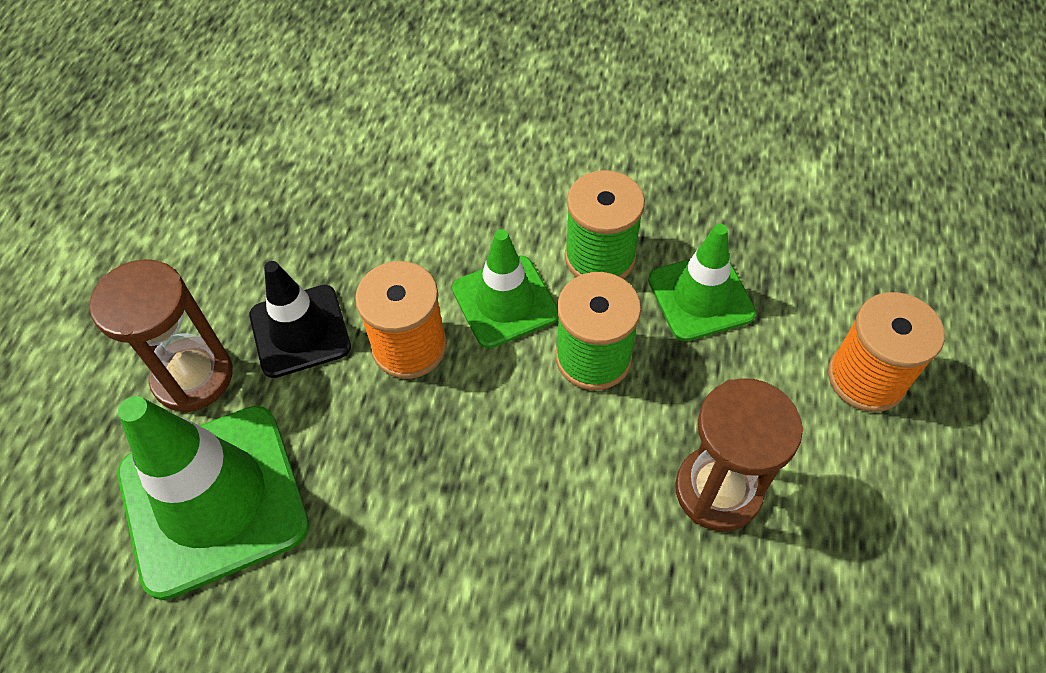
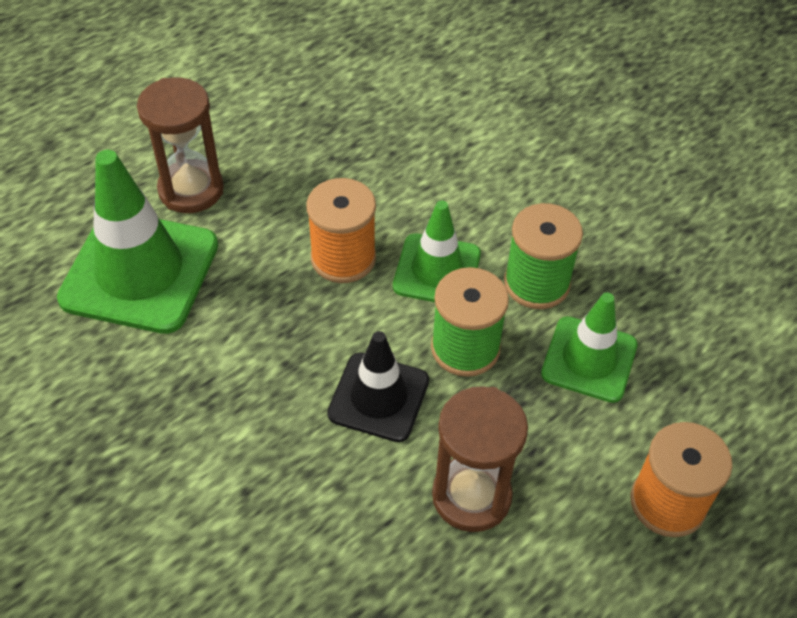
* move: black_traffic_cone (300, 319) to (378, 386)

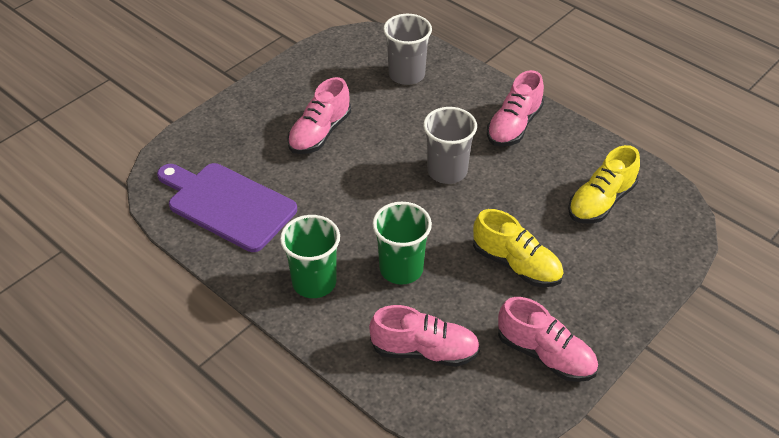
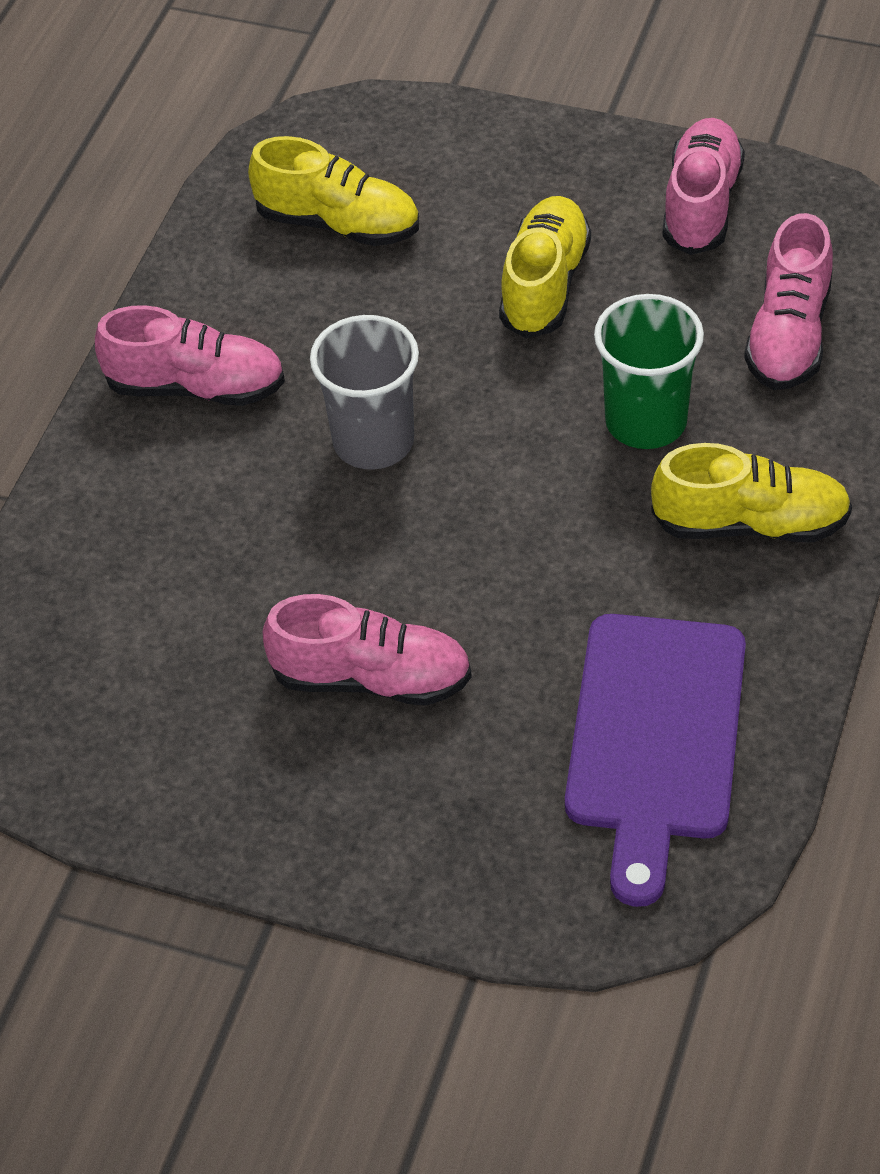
* replace: green_cup (310, 256) to yellow_shoe (751, 492)
* rotate: pink_shoe (424, 336) = (788, 301) 150 degrees counterclockwise
* delete: grey_cup (407, 49)

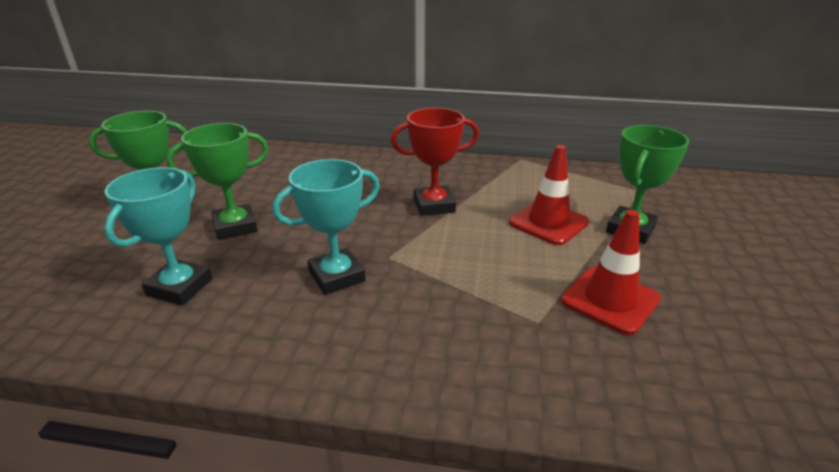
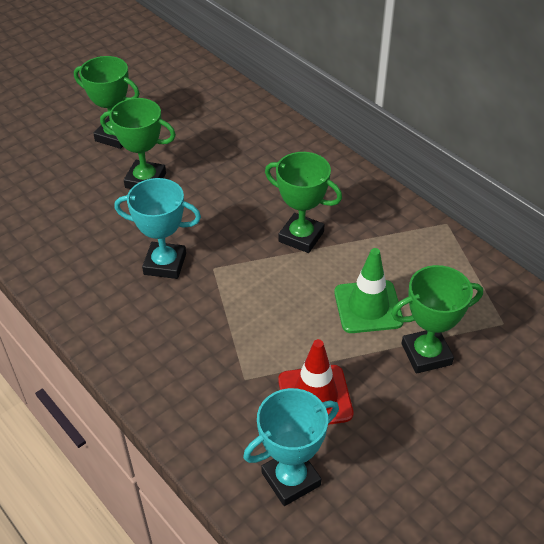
* move: turquoise_trophy (158, 236) to (291, 447)
* recolor: red_trophy (435, 162) to green_trophy (303, 202)
* recolor: red_traffic_cone (549, 195) to green_traffic_cone (369, 290)

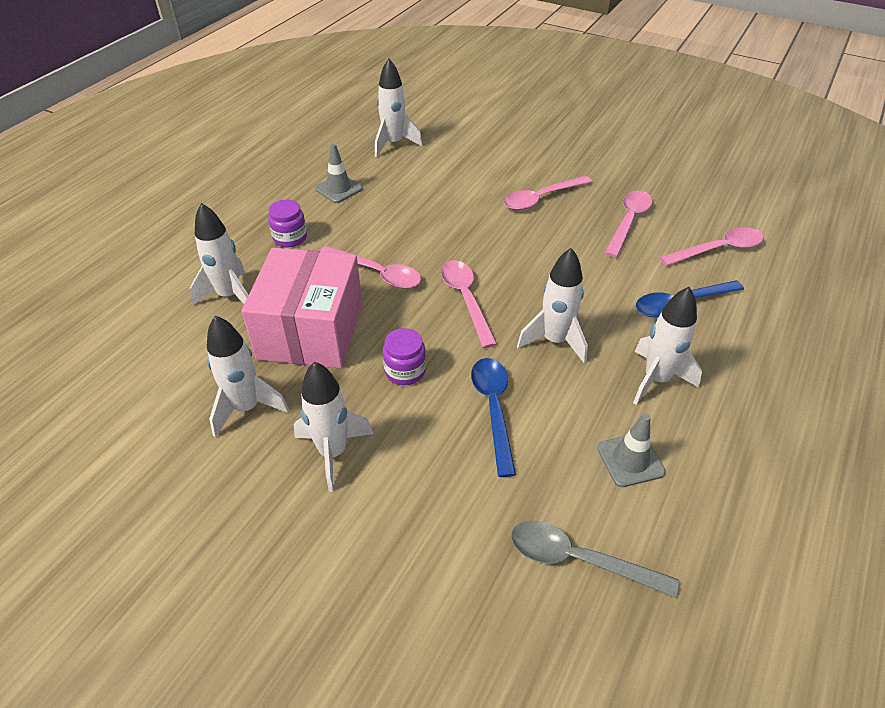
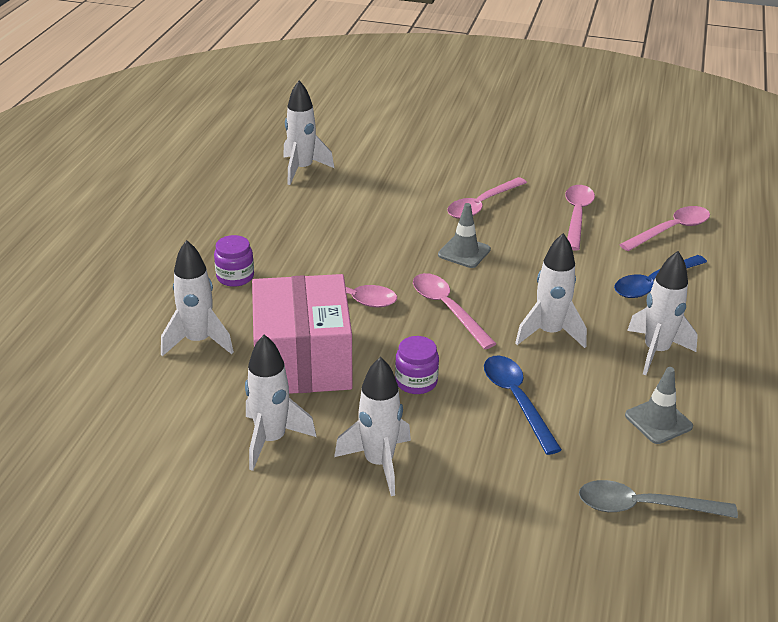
* move: grey_traffic_cone (339, 173) to (464, 235)

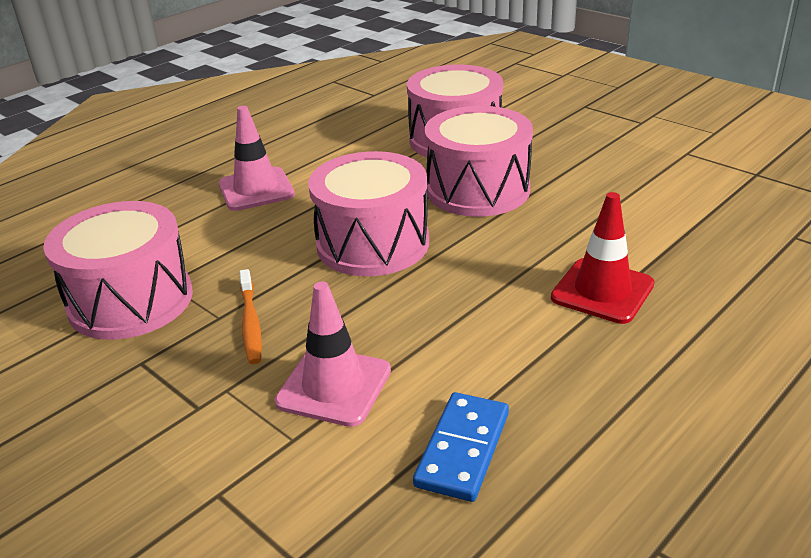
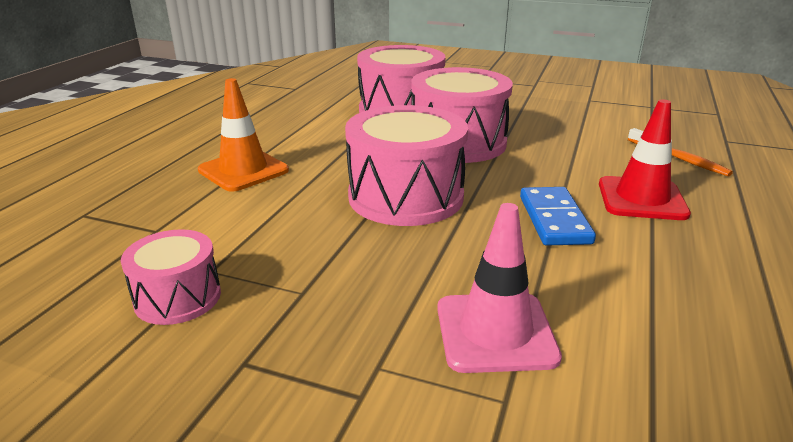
* resize: pink_drum (118, 270) = (171, 277) x0.55
* recolor: pink_traffic_cone (257, 158) to orange_traffic_cone (243, 135)
* move: blue_domino (461, 447) to (558, 216)
* move: orange_toothbrush (250, 316) to (680, 152)

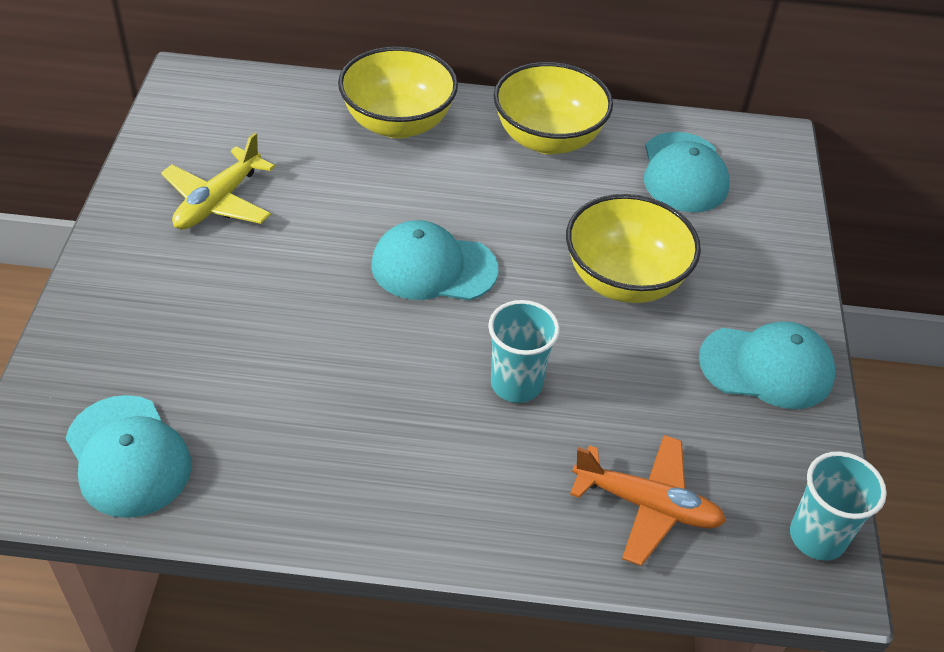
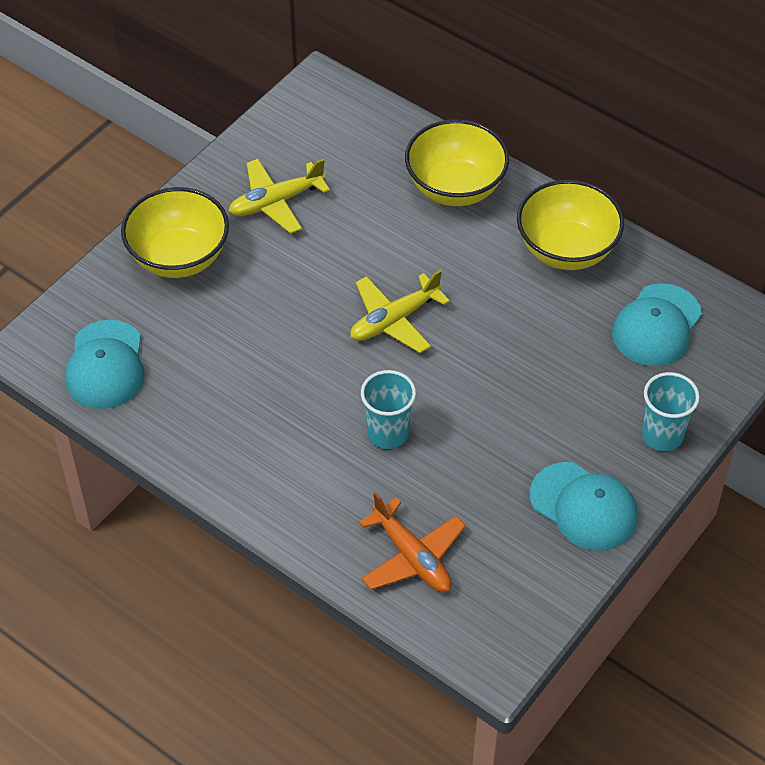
* move: yellow_bowl (633, 248) to (175, 232)
* replace: turquoise_cap (434, 260) to yellow_plane (400, 311)
* move: turquoise_cup (838, 506) to (671, 411)

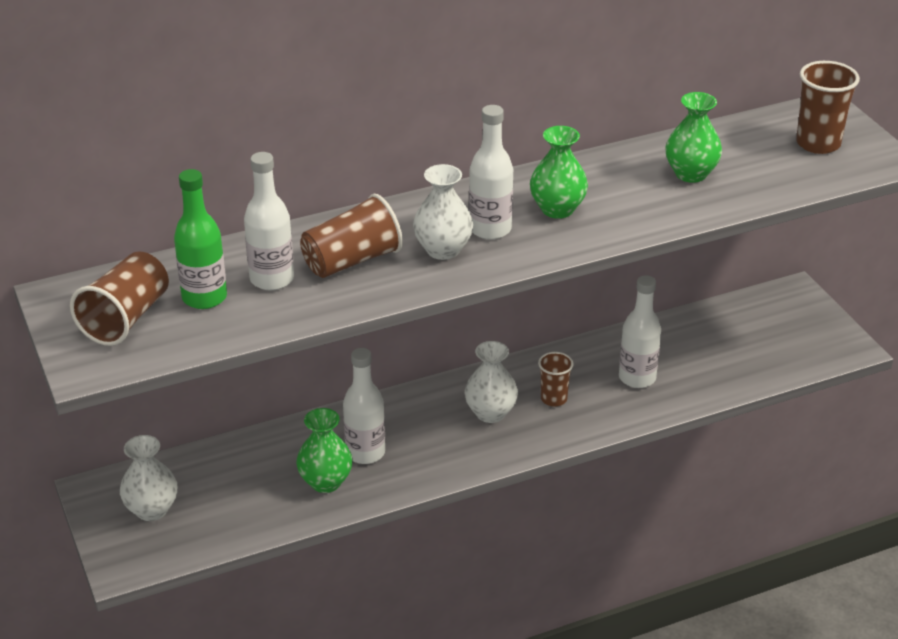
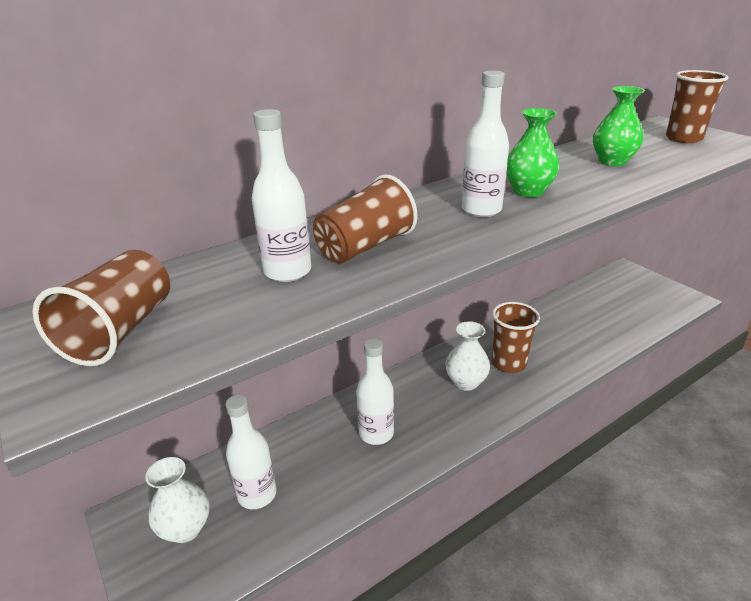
* move: white_bottle (640, 331) to (251, 452)
* resize: brown_cup (555, 379) = (516, 337) x1.60
* delete: green_bottle (200, 239)
* delete: green_vase (324, 450)
* delete: white_vase (443, 212)

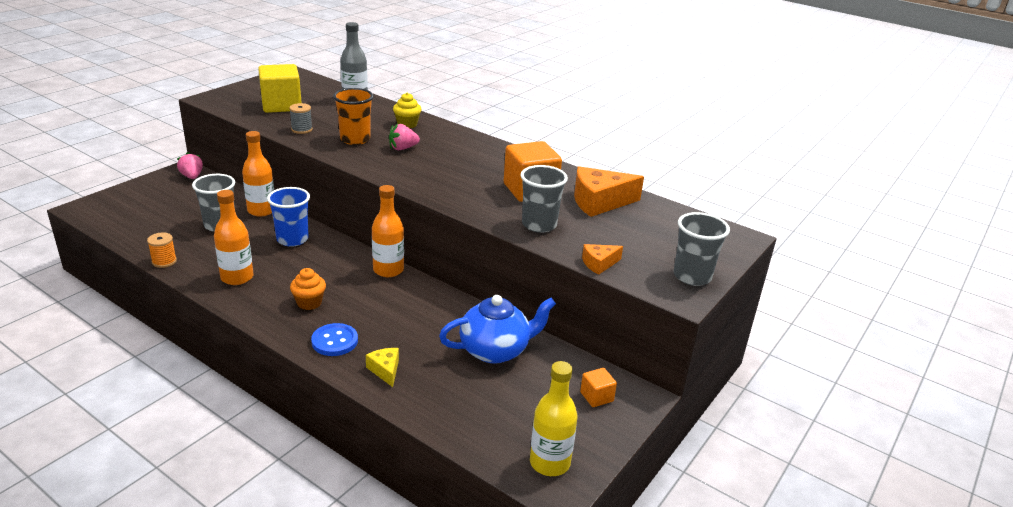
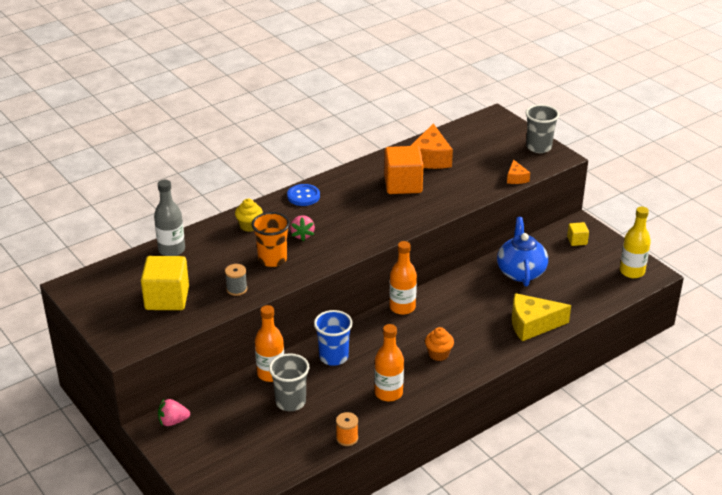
* move: blue_button (334, 339) to (303, 195)
* resize: yellow_cheese (382, 367) = (541, 317) x1.92
* recolor: orange_cube (598, 387) to yellow_cube (578, 234)
* delete: grey_cup (544, 199)

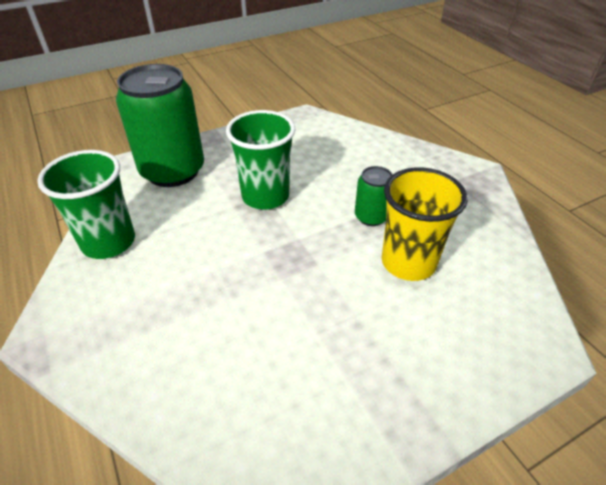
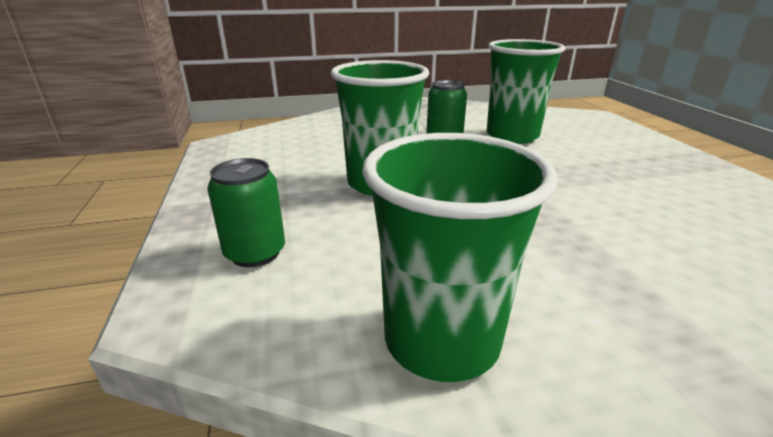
* resize: green_can (160, 125) = (246, 212) x0.47
* recolor: yellow_cup (425, 224) to green_cup (526, 91)

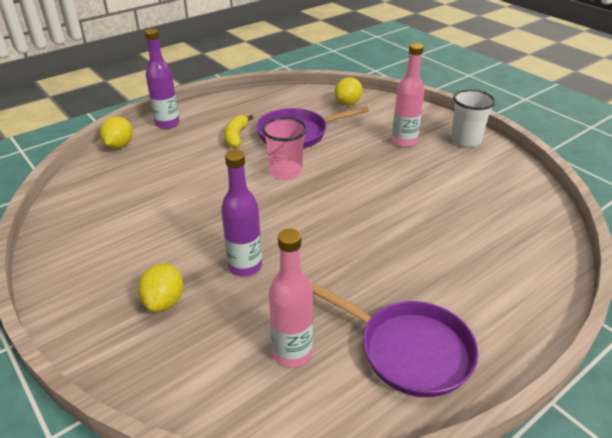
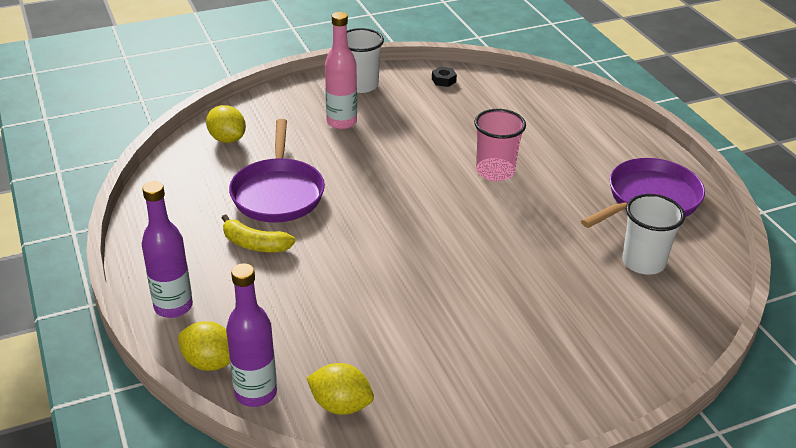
* move: purple_bottle (241, 213) to (251, 335)
* move: yellow_lemon (160, 287) to (340, 389)
* insert: black_nut (444, 77)
* move: pink_cup (284, 148) to (500, 145)
* replace: pink_bottle (291, 297) to white_cup (653, 234)

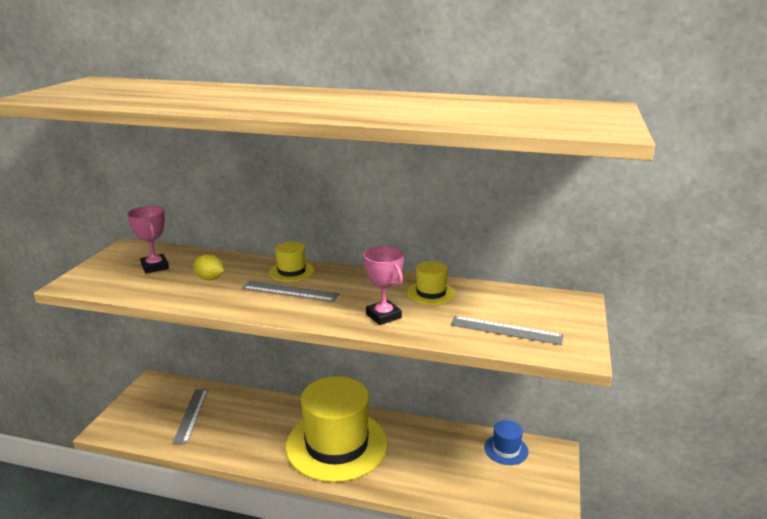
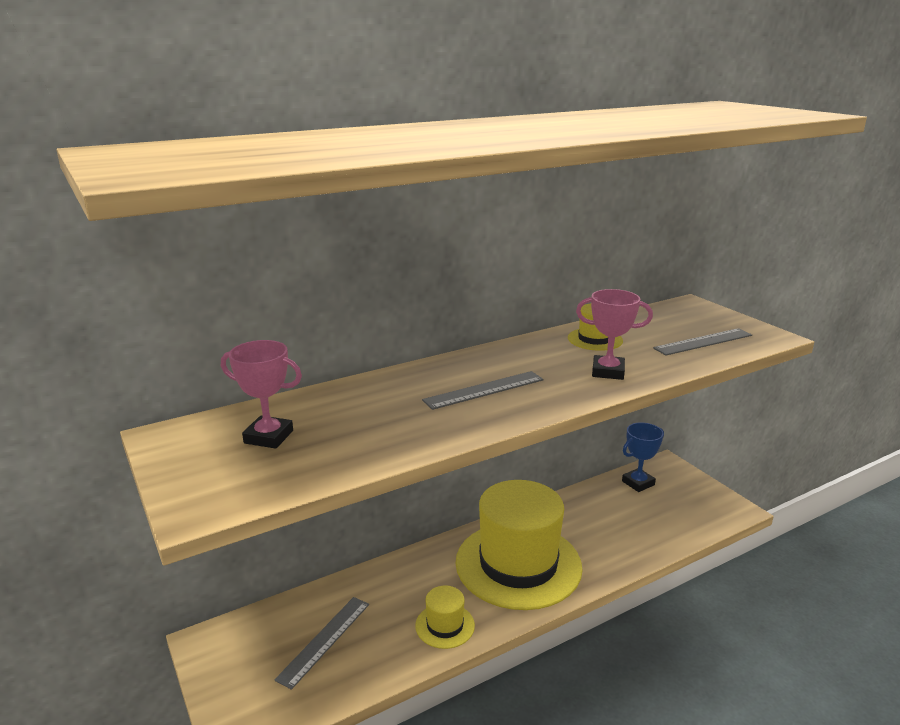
* rotate: grey_ruler (190, 416) = (321, 643) 75 degrees clockwise
* move: yellow_hat (291, 262) to (445, 617)
* replace: blue_hat (506, 442) to blue_trophy (643, 457)
* delete: yellow_lemon (208, 267)

